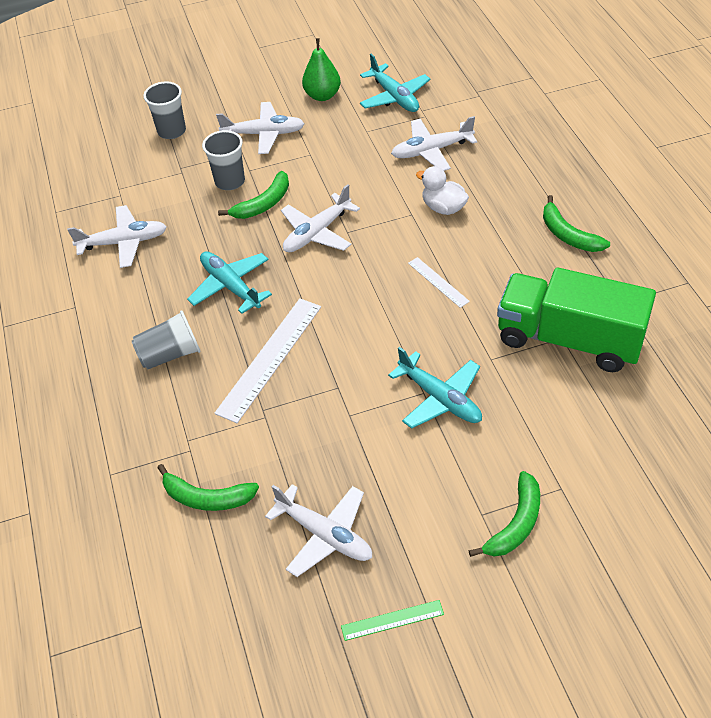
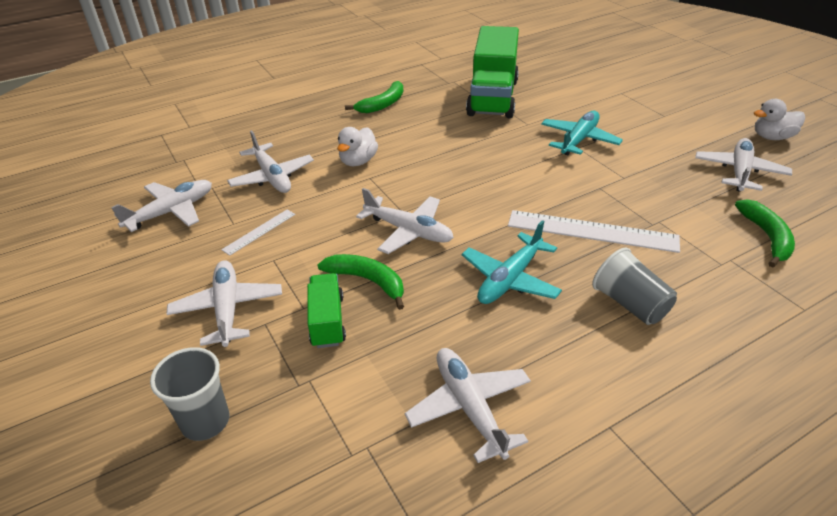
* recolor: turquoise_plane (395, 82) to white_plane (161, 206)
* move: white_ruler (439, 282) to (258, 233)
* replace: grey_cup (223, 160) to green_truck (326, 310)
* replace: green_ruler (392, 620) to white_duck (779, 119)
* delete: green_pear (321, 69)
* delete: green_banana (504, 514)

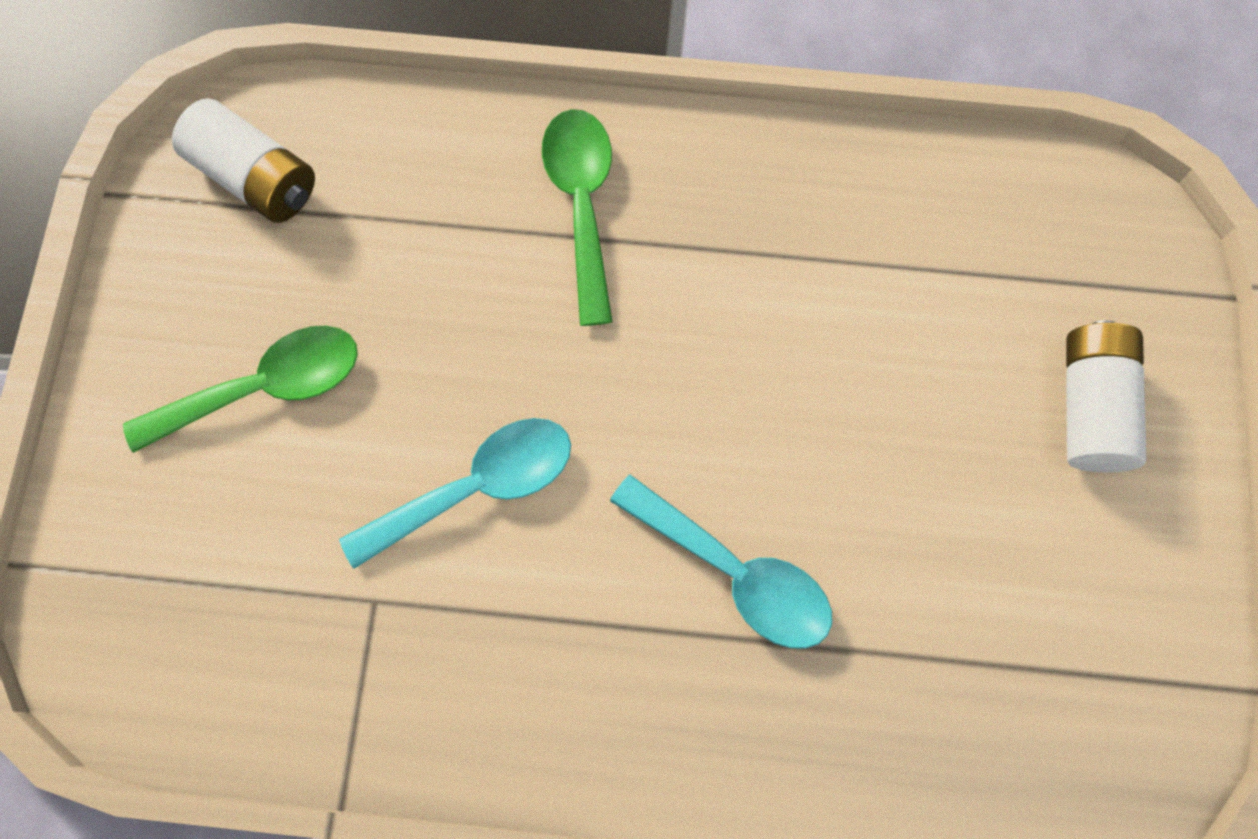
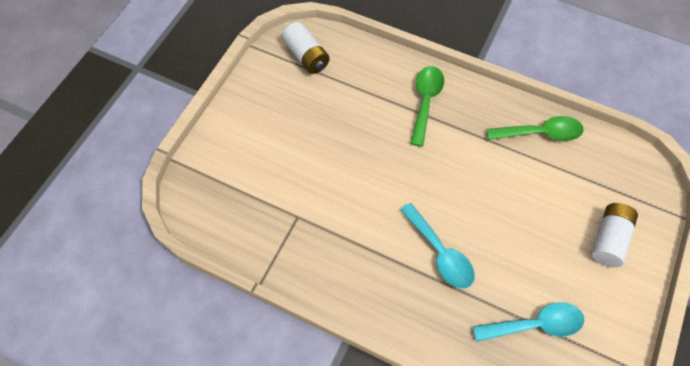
* move: turquoise_spoon (455, 493) to (528, 322)
* move: green_spoon (240, 389) to (535, 128)

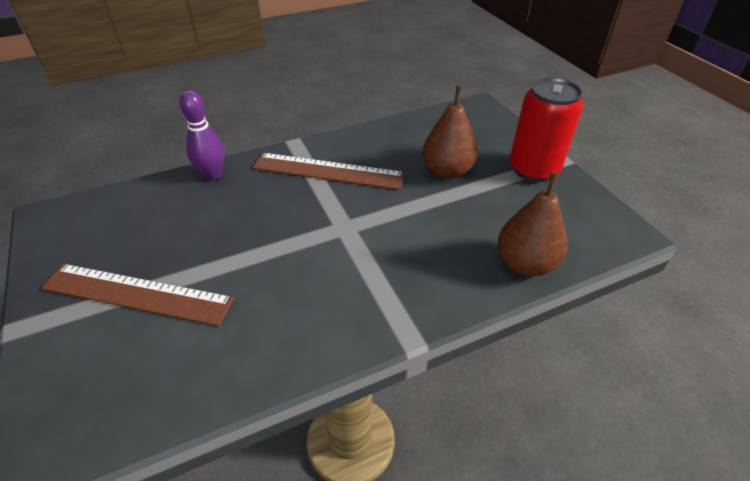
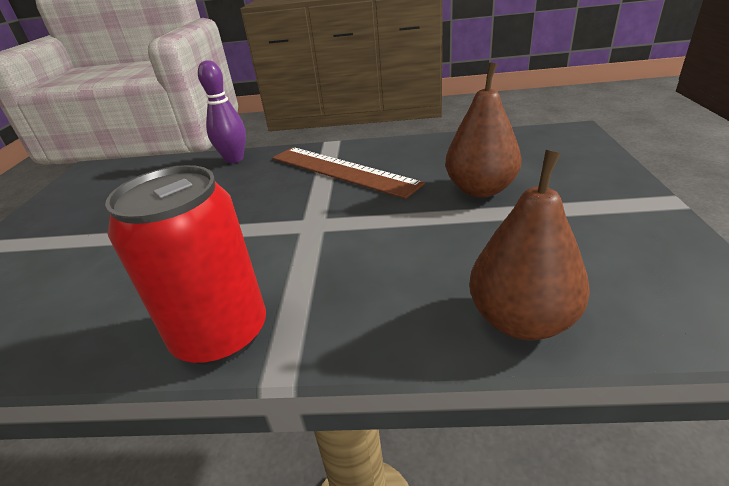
* move: red_can (546, 129) to (185, 265)
* delete: brown_ruler (137, 295)

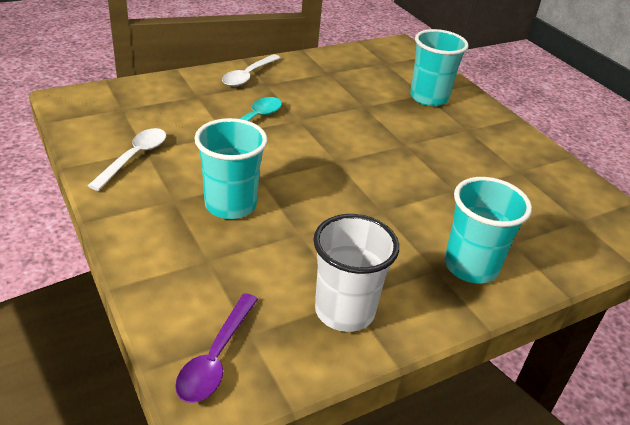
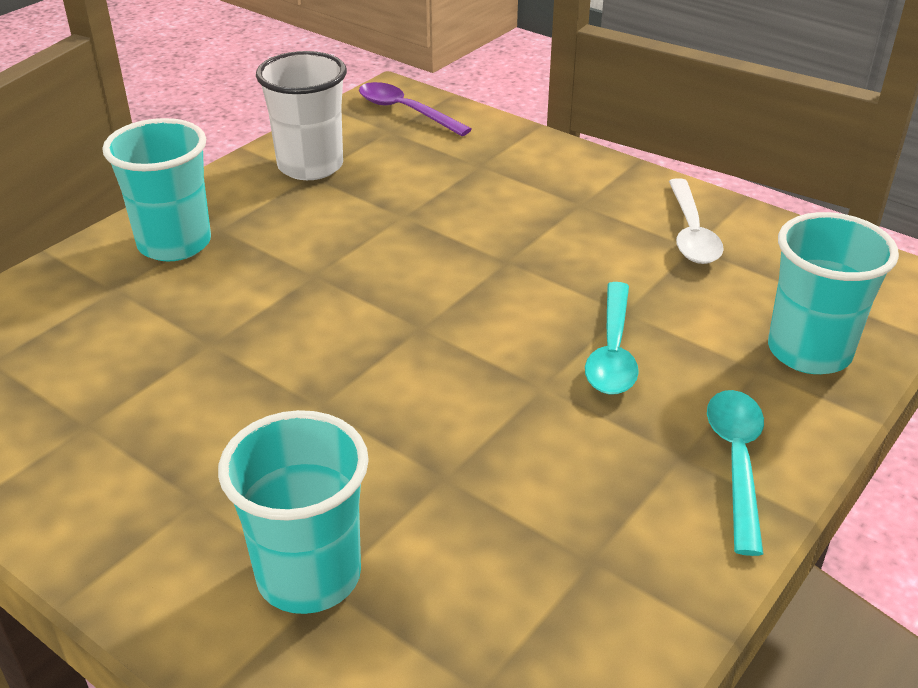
* rotate: purple_spoon (216, 348) = (415, 109) 45 degrees counterclockwise
* recolor: white_spoon (251, 70) to turquoise_spoon (735, 473)
* move: turquoise_cup (231, 168) to (833, 293)

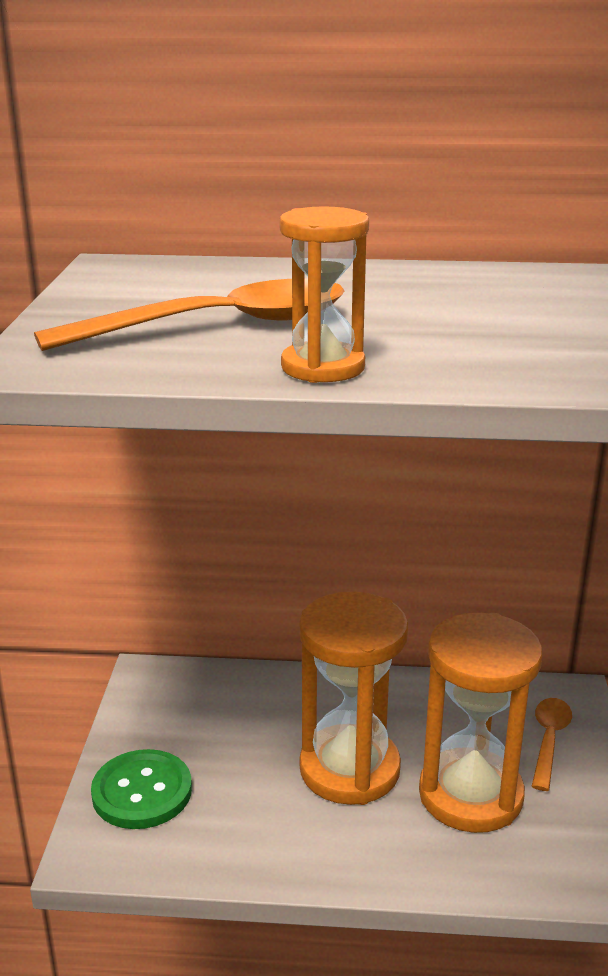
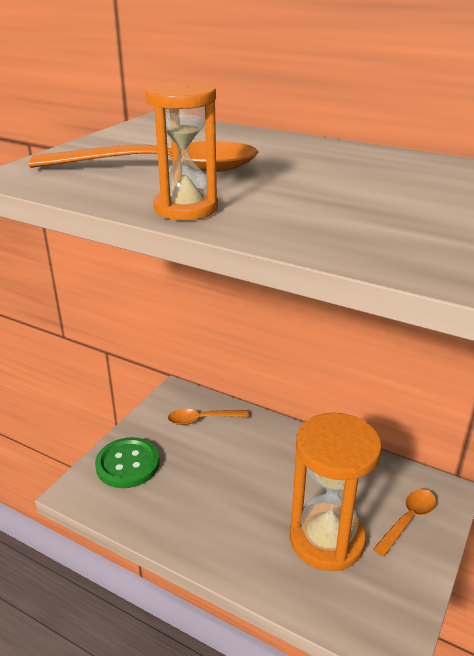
* insert: orange_spoon (208, 417)
* delete: orange_hourglass (353, 698)

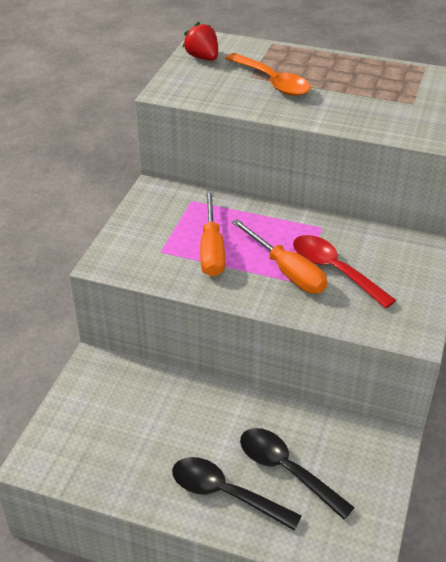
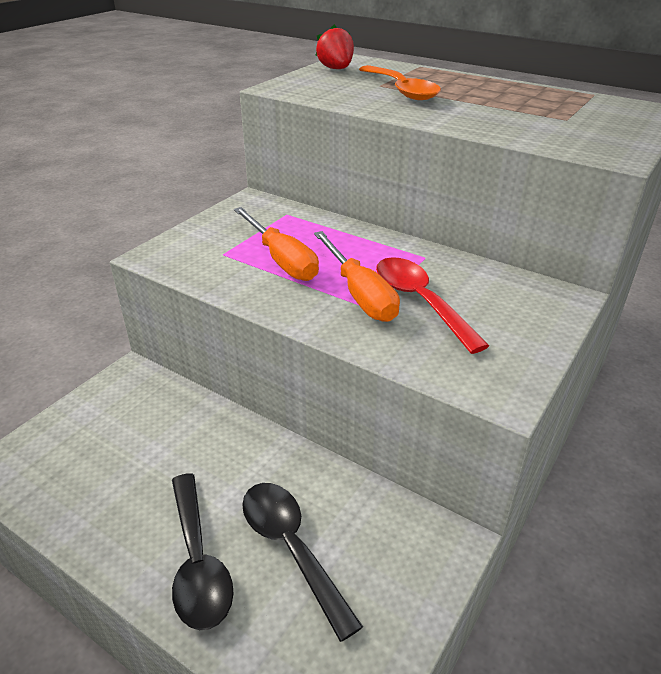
* rotate: black_spoon (237, 494) = (203, 551) 150 degrees counterclockwise
* rotate: orange_screwdriver (212, 234) = (276, 244) 45 degrees counterclockwise

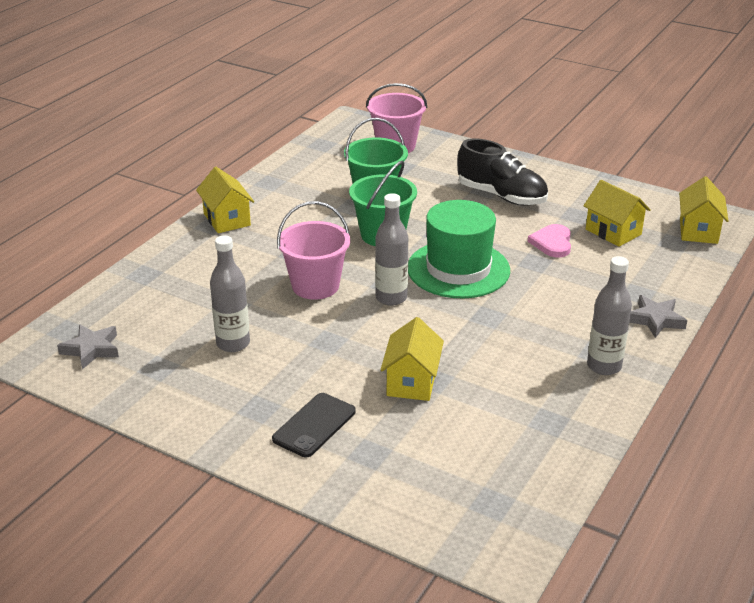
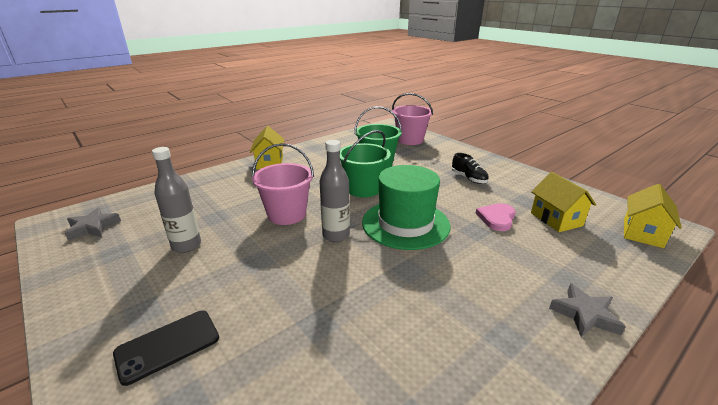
* resize: black_shoe (502, 172) = (470, 168) x0.56
* delete: yellow_house (412, 359)
* delete: grey_bottle (609, 315)

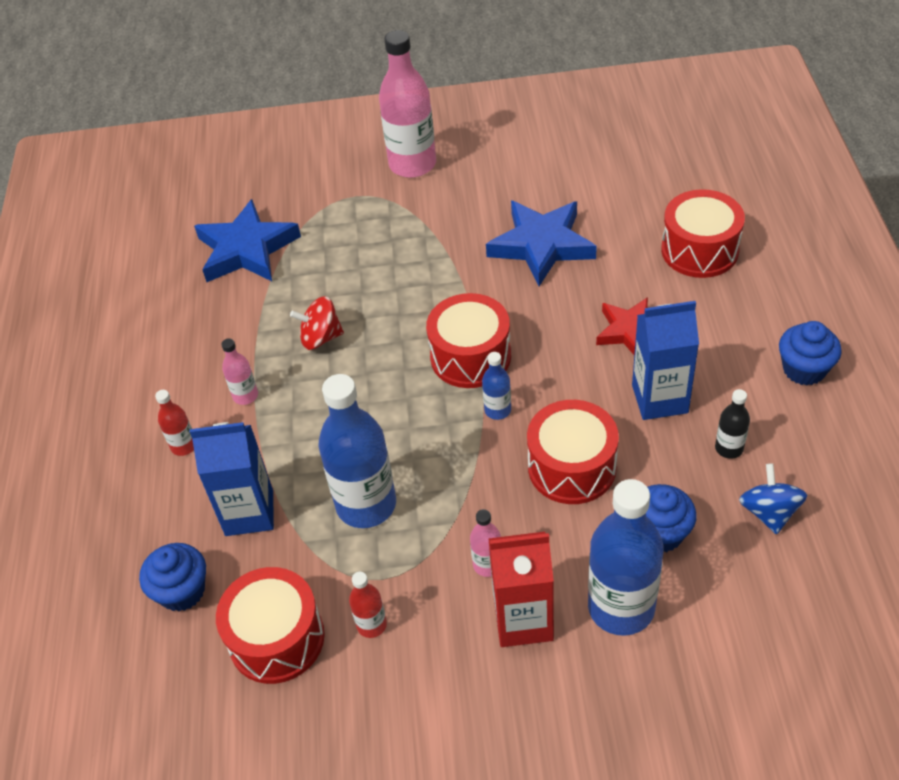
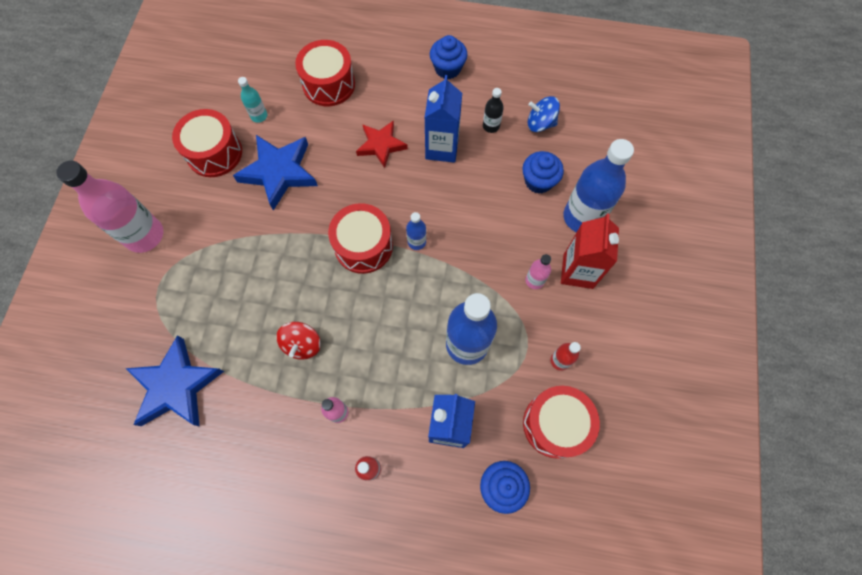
* move: red_drum (573, 452) to (207, 143)
* insert: turquoise_bottle (252, 100)

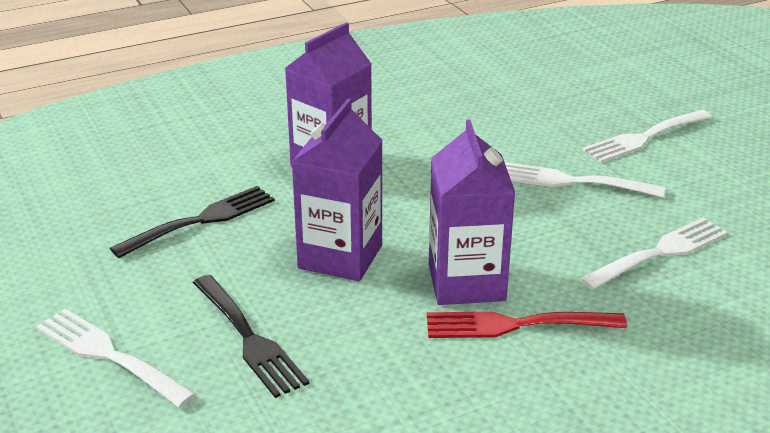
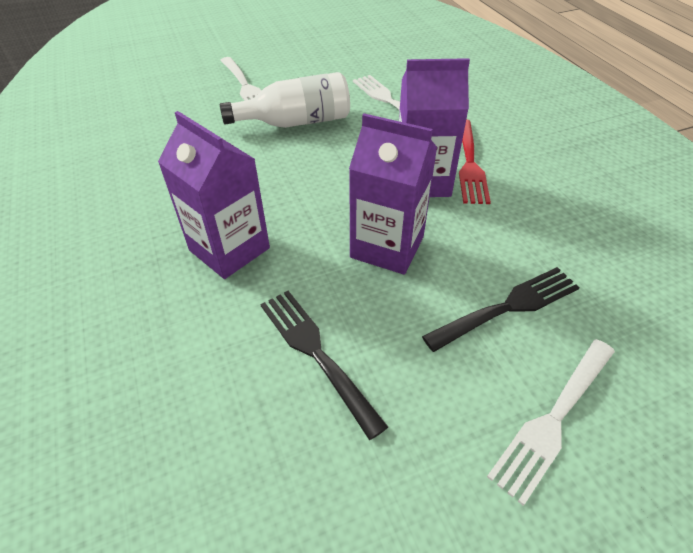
* replace: white_fork (585, 180) to white_bottle (285, 100)

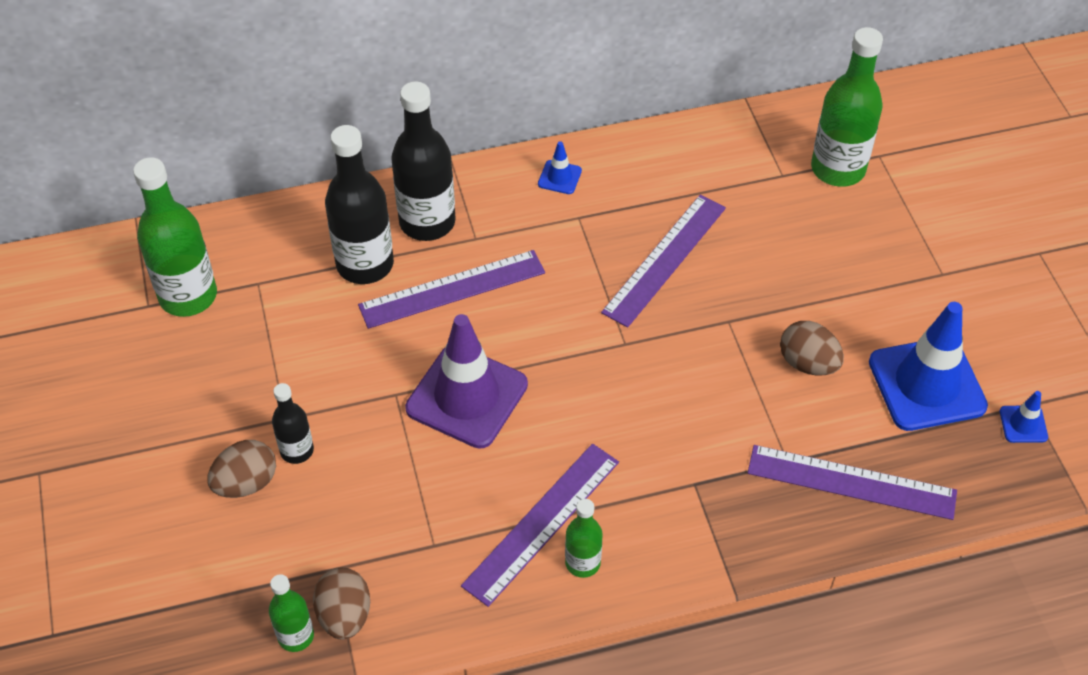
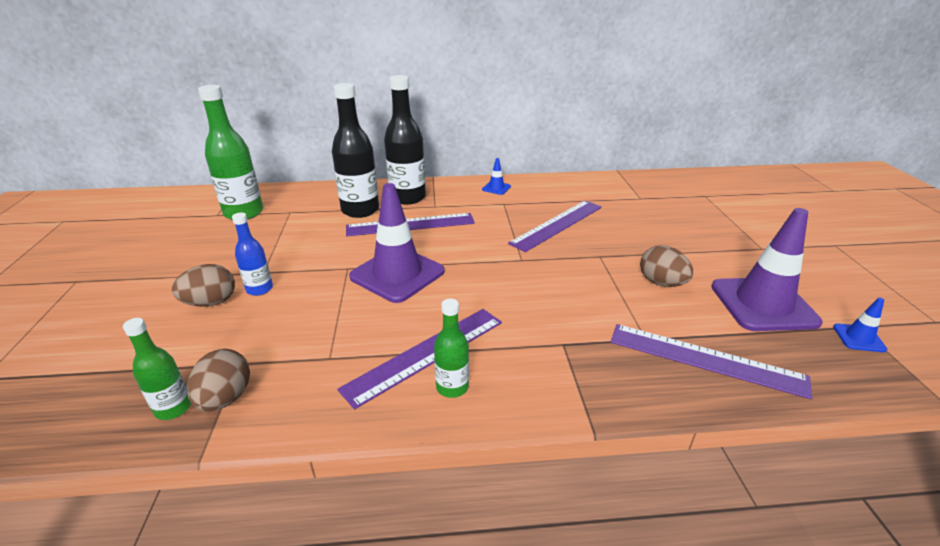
* recolor: black_bottle (293, 423) to blue_bottle (252, 254)
* recolor: blue_traffic_cone (928, 366) to purple_traffic_cone (767, 269)
* delete: green_bottle (847, 107)

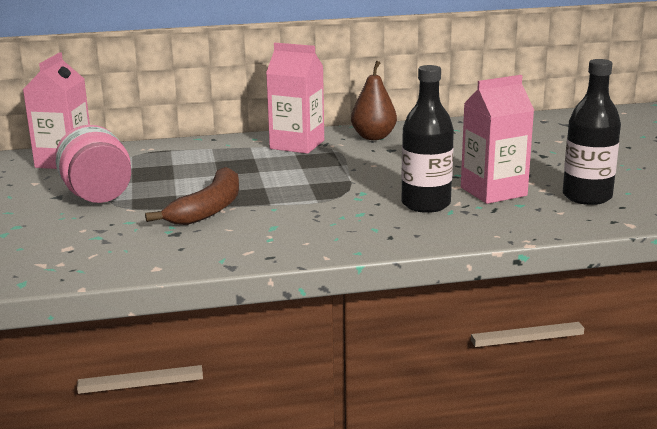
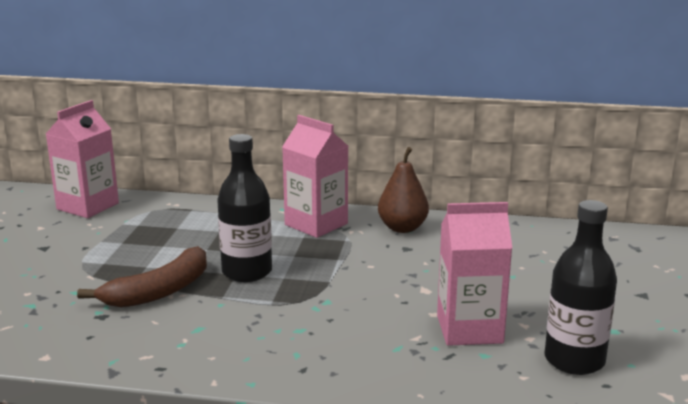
* move: black_bottle (427, 139) to (244, 208)
* delete: pink_jar (93, 164)

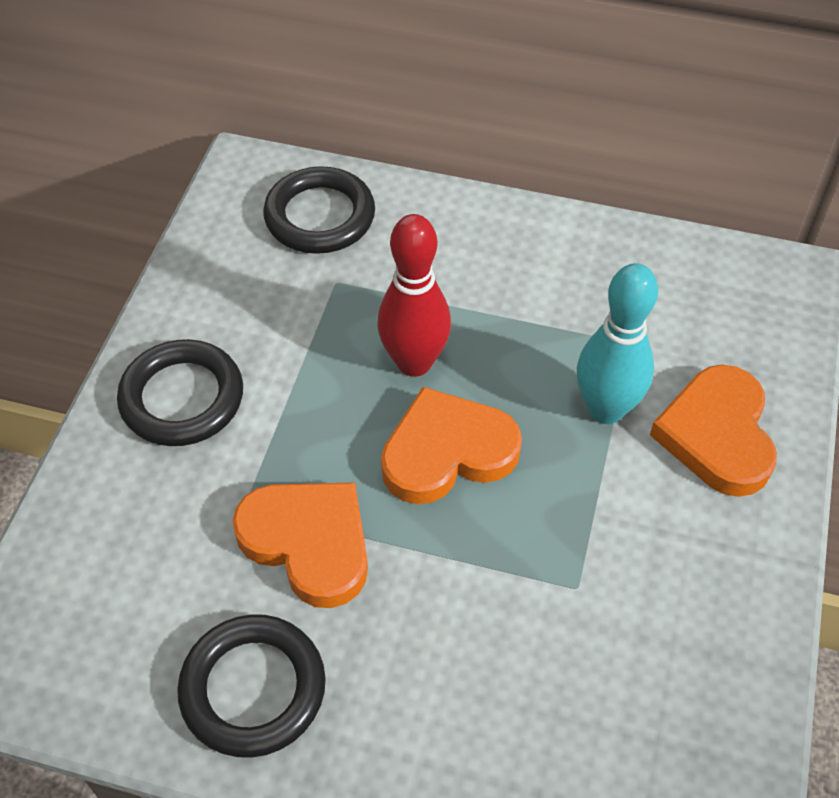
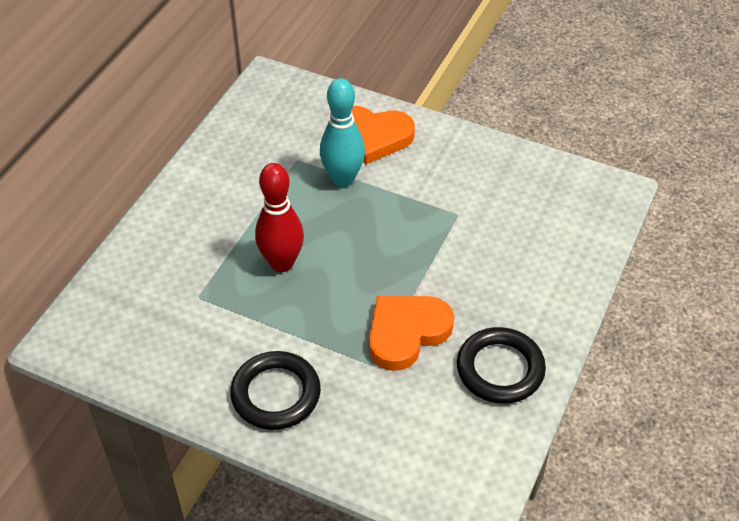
* delete: black_ring (319, 210)
* delete: orange_heart (451, 445)

